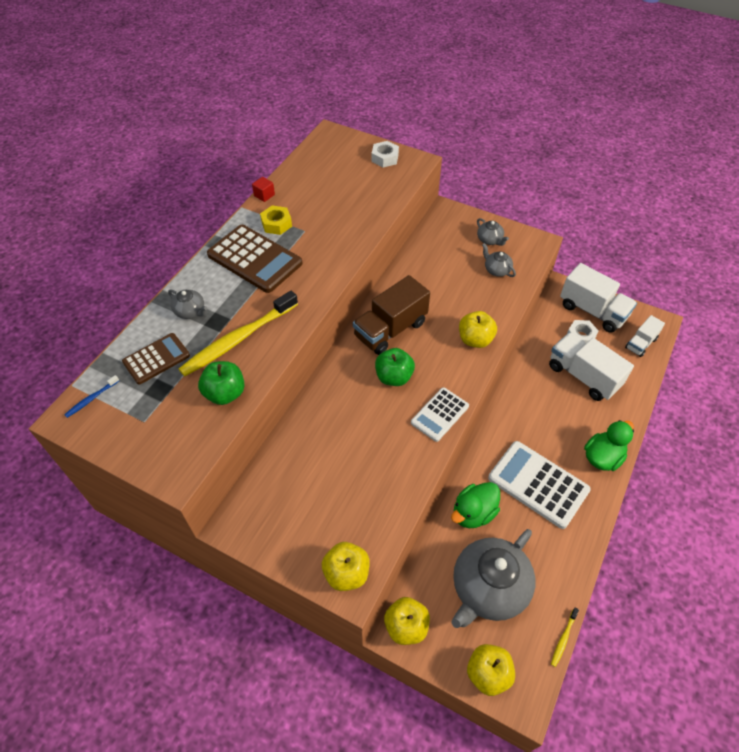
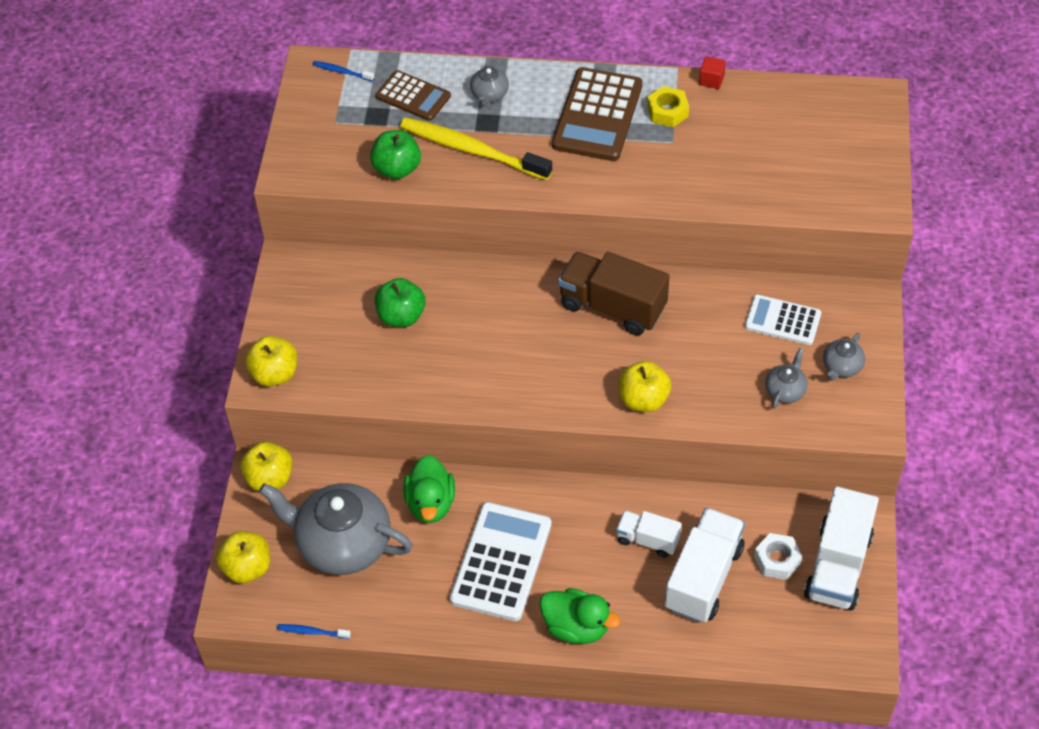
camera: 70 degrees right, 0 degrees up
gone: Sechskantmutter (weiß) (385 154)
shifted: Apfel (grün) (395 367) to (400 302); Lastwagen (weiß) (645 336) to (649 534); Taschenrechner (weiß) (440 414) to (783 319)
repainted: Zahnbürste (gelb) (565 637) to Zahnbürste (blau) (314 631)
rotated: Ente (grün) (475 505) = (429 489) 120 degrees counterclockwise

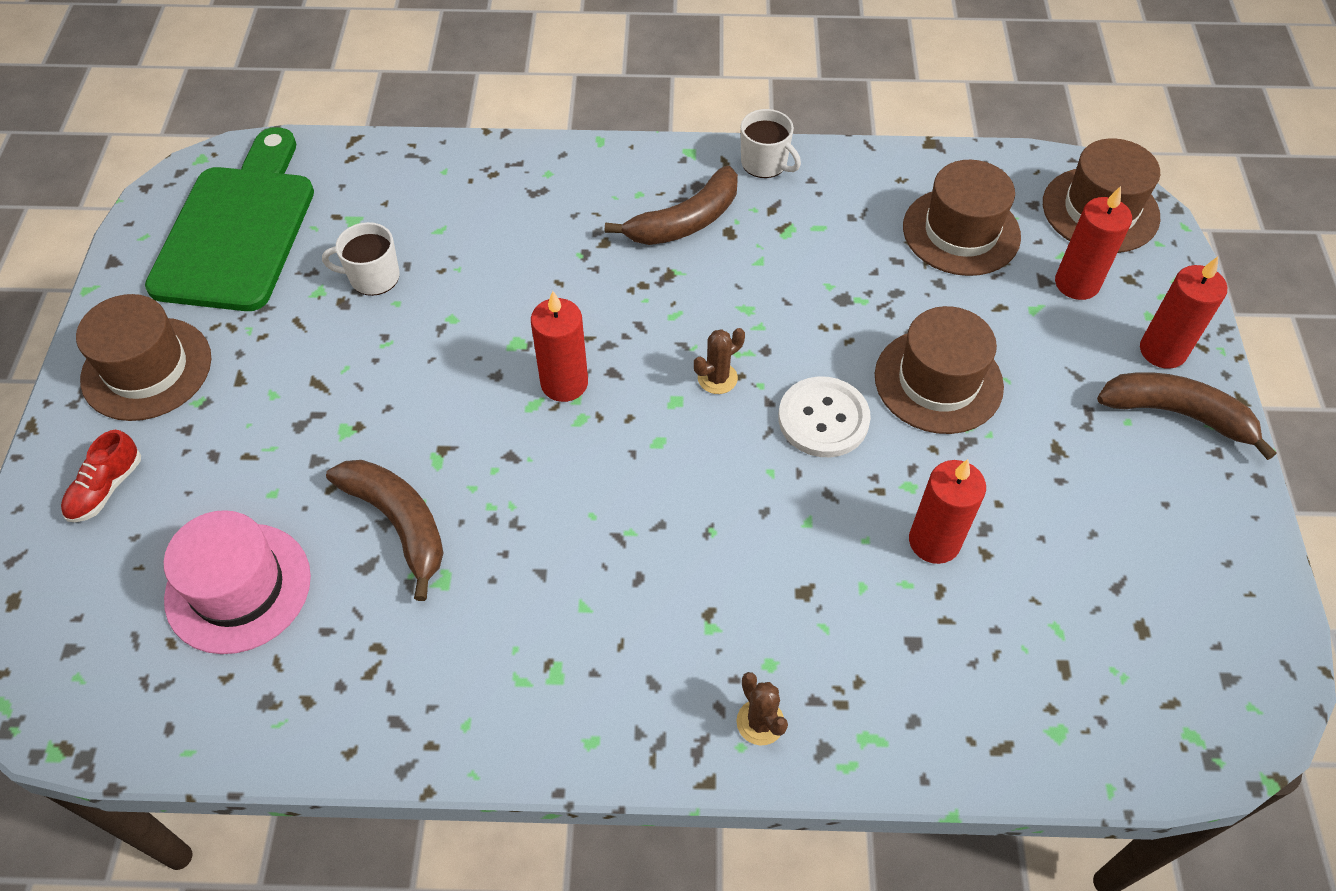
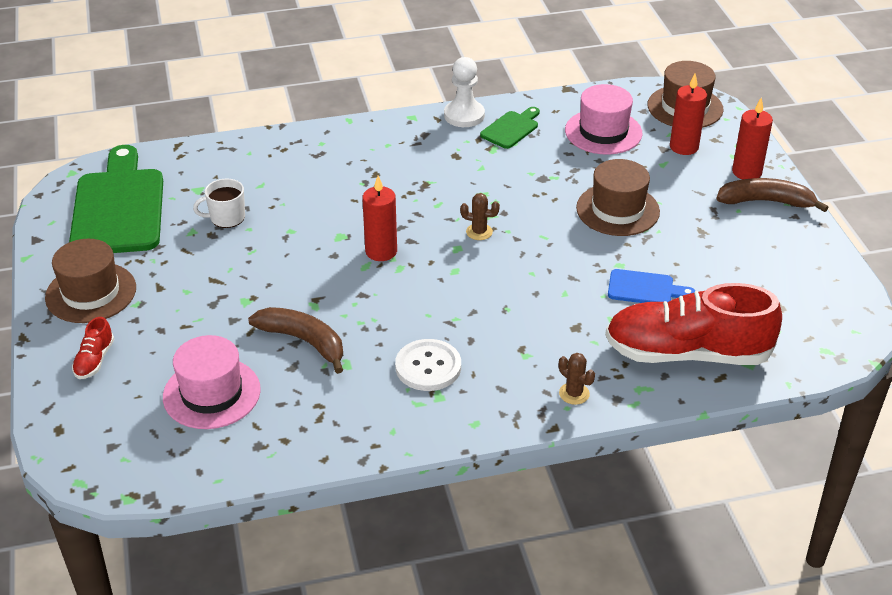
camera: 15 degrees left, 15 degrees down
gone: Banane (braun) (671 205)
new: Schneidebrett (grün) (510 128); Schuh (rot) (693 324)
shifted: Knopf (weiß) (824 416) to (428 365)
swapped: Tasse (weiß) (771 143) to Bauer (weiß) (464 92); Kerze (rot) (947 511) to Schneidebrett (blau) (651 286)
repainted: Hut (braun) (962 218) to Hut (rosa) (604 119)
rotated: Kaktus (braun) (719 361) = (480 216) 60 degrees clockwise

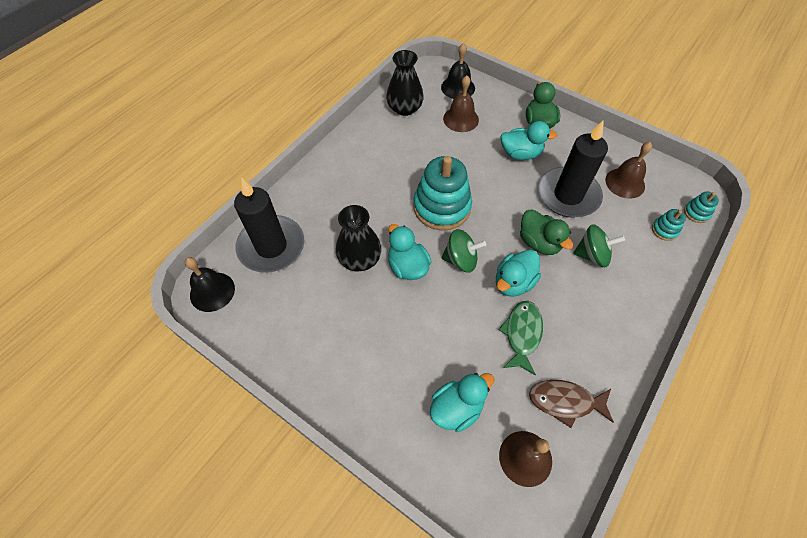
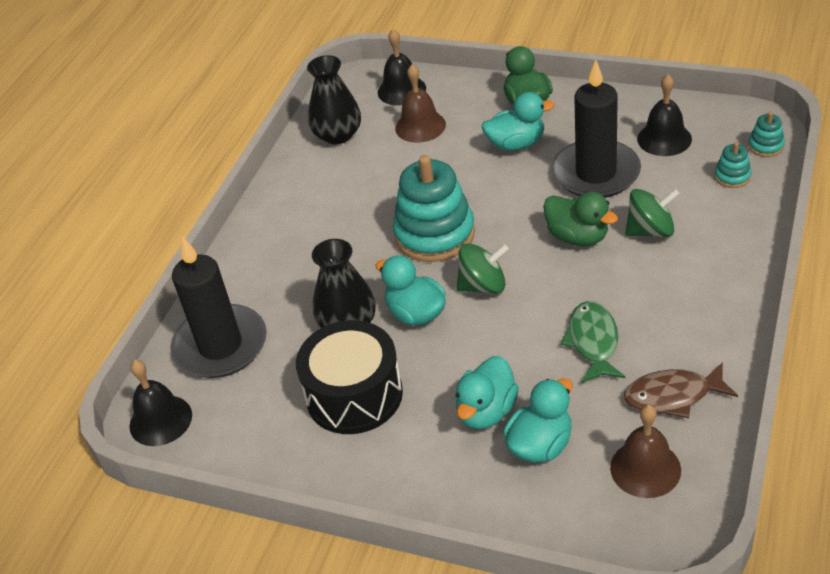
camera: 10 degrees left, 15 degrees down
new: Trommel (schwarz) (349 377)
shifted: Ente (türkis) (518 273) to (487 392)
repainted: Glocke (braun) (628 170) to Glocke (schwarz) (664 115)

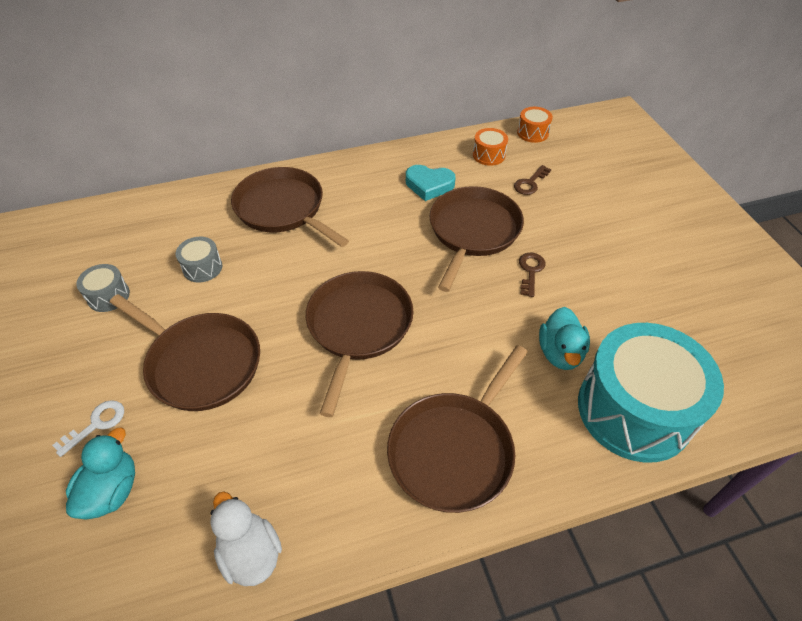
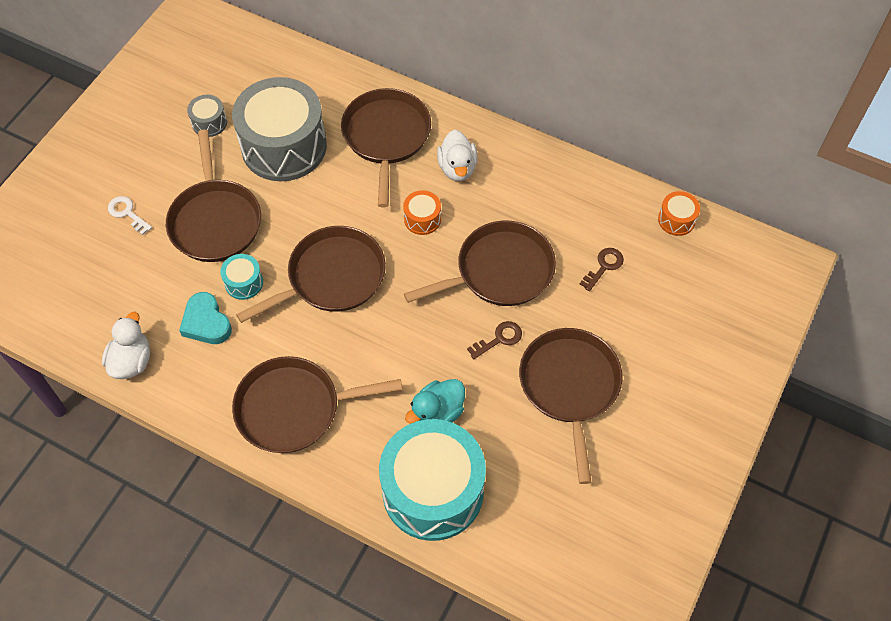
camera: 45 degrees right, 10 degrees up
gone: Ente (türkis) (100 474)
new: Trommel (türkis) (241 277); Ente (weiß) (457 155); Pfanne (braun) (571 406)
shifted: Herz (türkis) (430 183) to (205 318); Trommel (orange) (490 147) to (422 212)
rotated: Schlüssel (weiß) (88 428) = (130 215) 135 degrees counterclockwise; Schlüssel (braun) (532 180) = (602 269) 135 degrees clockwise
scaled: Trommel (grau) (199 259) = (279 129) x2.39

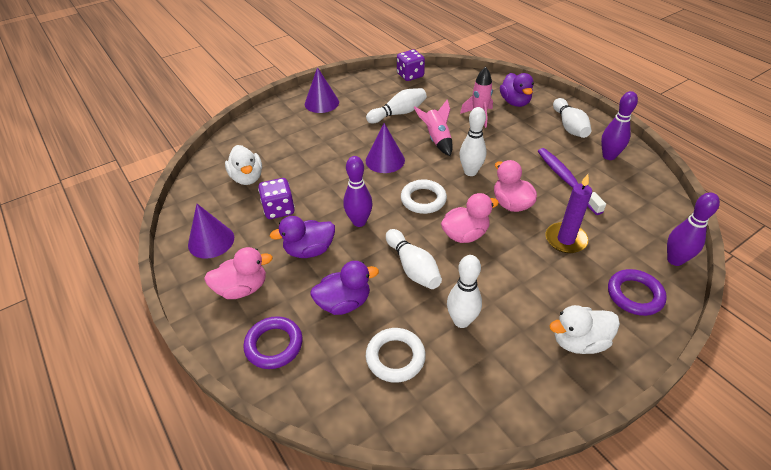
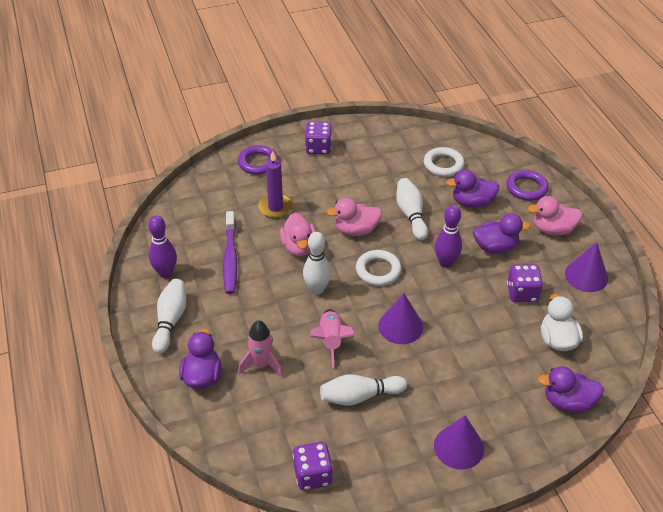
camera: 165 degrees left, 0 degrees up
gone: Bowlingkegel (weiß) (464 291); Bowlingkegel (lila) (693 229)
new: Ente (lila) (571 389)
swapped: Ente (weiß) (584 329) to Spielwürfel (lila) (318 138)

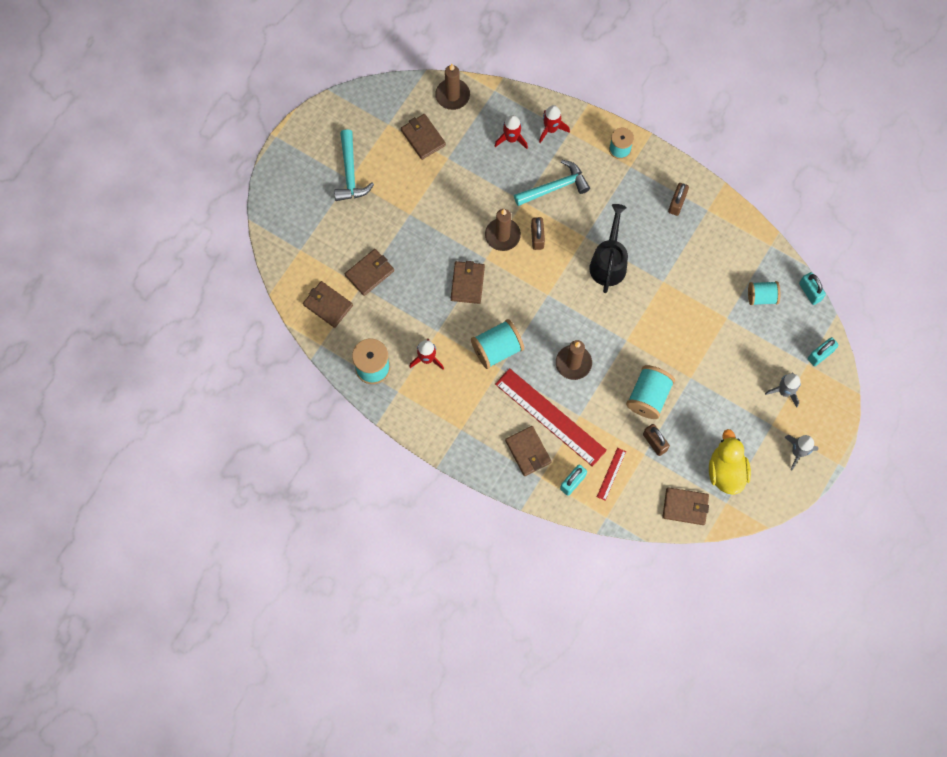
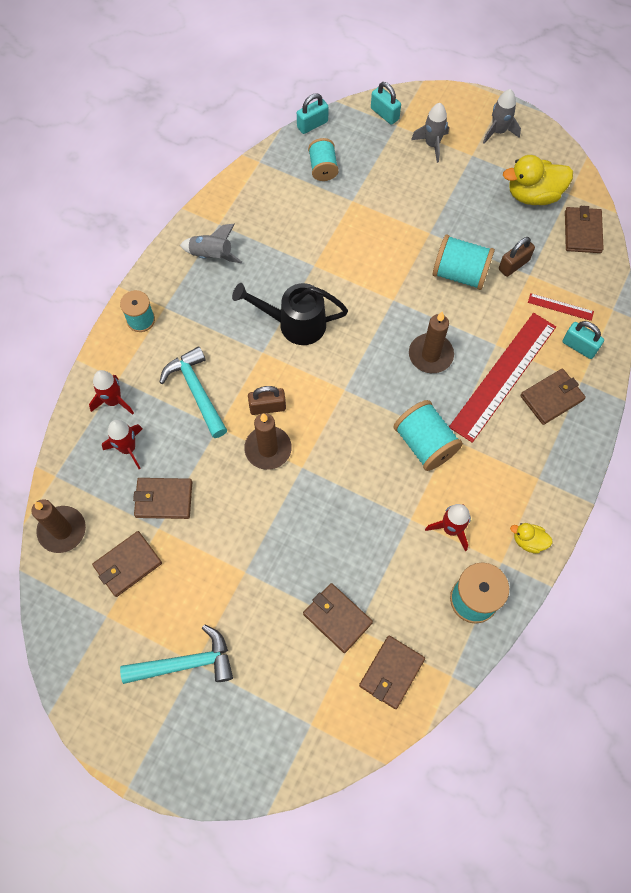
camera: 95 degrees left, 5 degrees down
new: Ente (gelb) (531 538)
shifted: Geldbörse (braun) (468 282) to (162 498)
swapped: Vorhängeschloss (braun) (678 199) to Rakete (grau) (211 243)

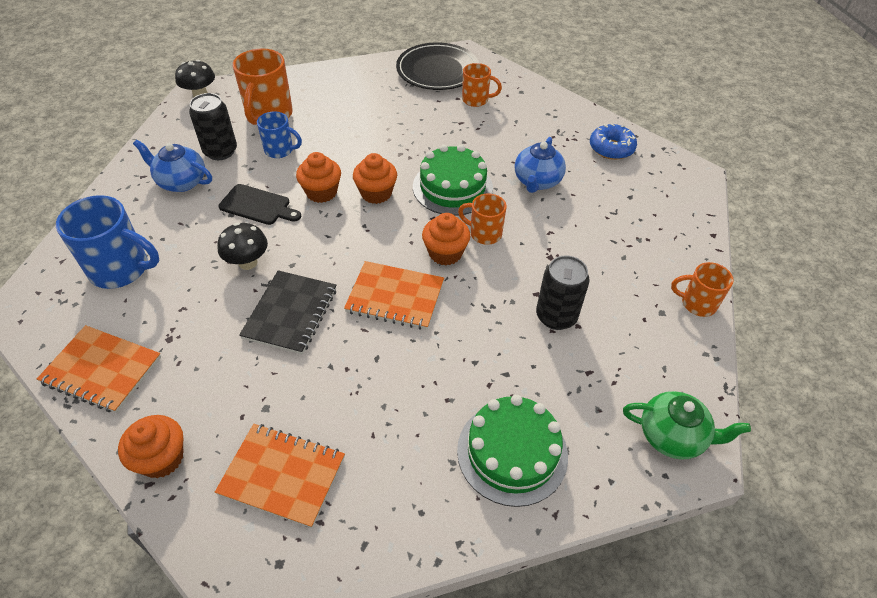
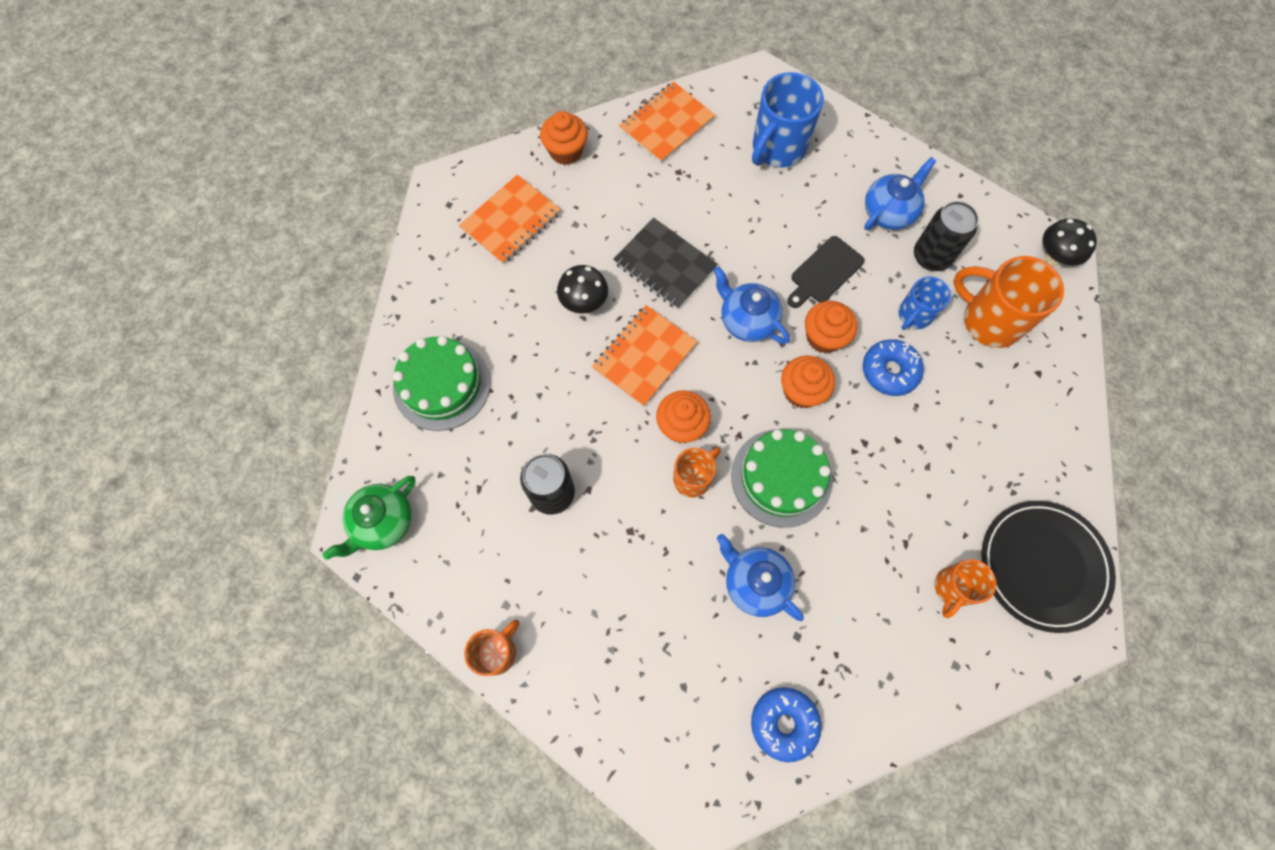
camera: 115 degrees right, 20 degrees up
new: Teekanne (blau) (751 305); Donut (blau) (893 367)
shifted: Pilz (schwarz) (242 246) to (582 289)

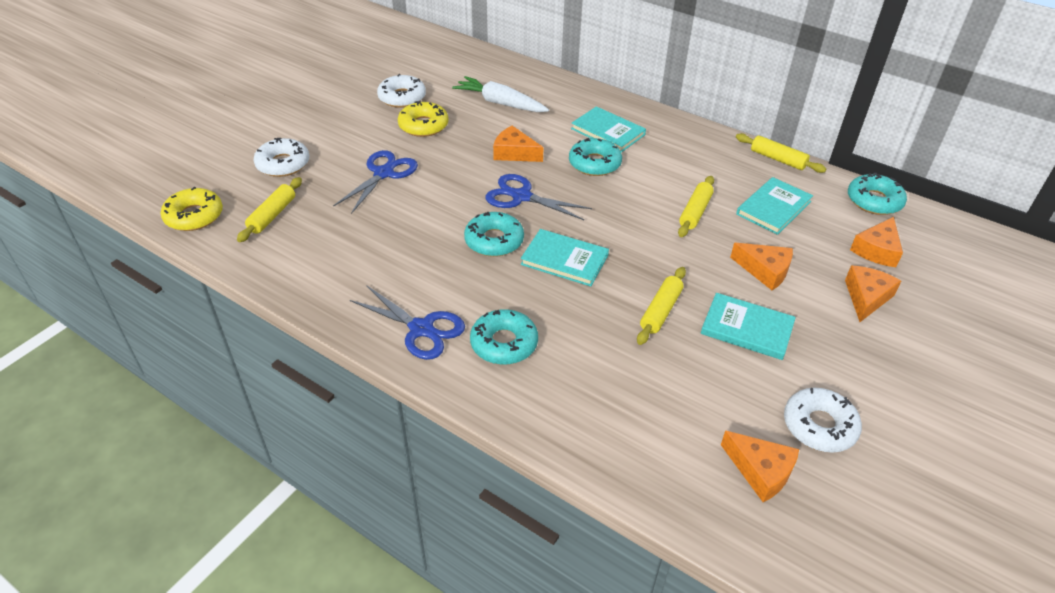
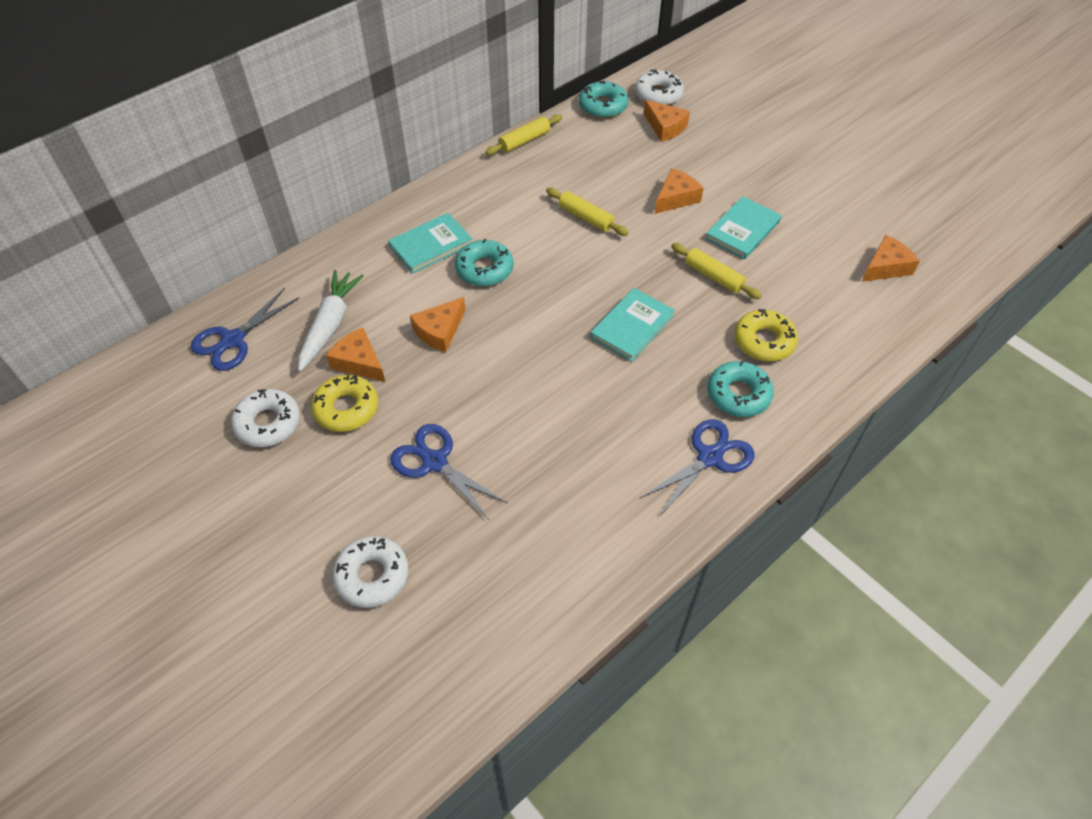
camera: 75 degrees left, 10 degrees up
gone: Nudelholz (gelb) (269 209); Donut (türkis) (494 234); Buch (türkis) (774 206)
shifted: Schere (blau) (538 197) to (245 329); Käse (orange) (873 293) to (355 354); Donut (weiß) (823 420) to (659 87); Donut (gelb) (192 209) to (766 335)
rotated: Karotte (weiß) (500 94) = (331 321) 150 degrees clockwise

